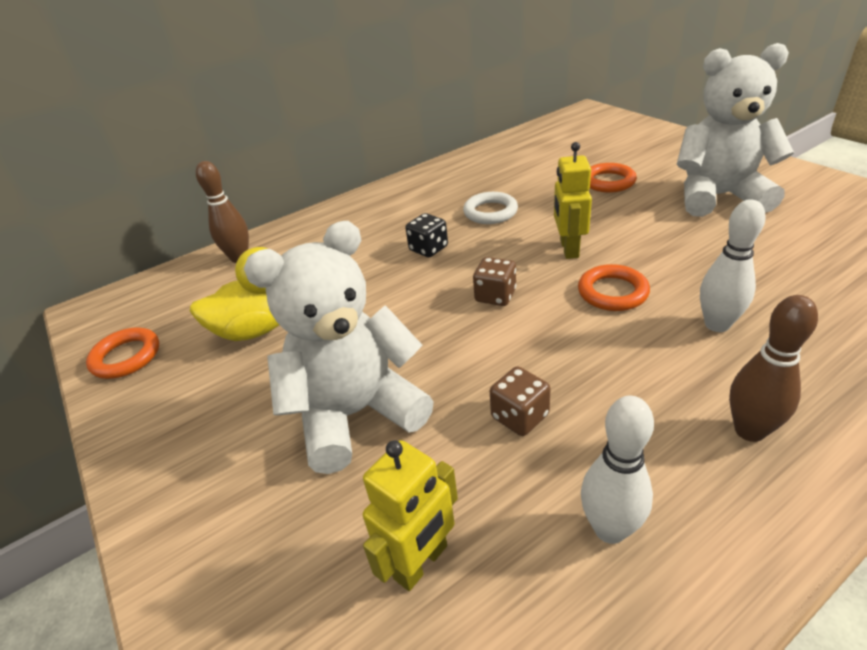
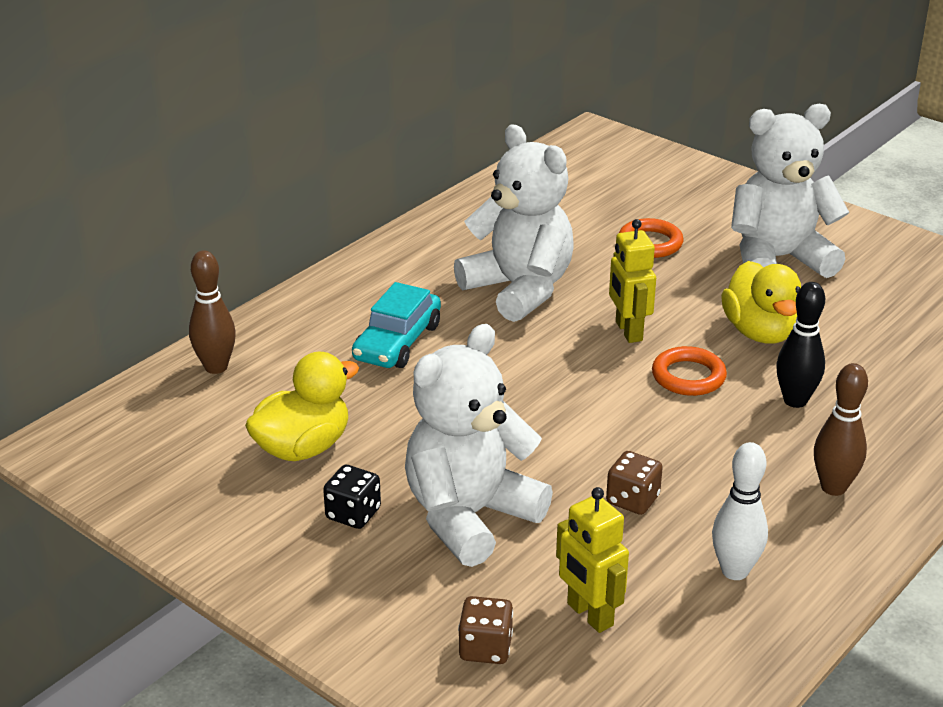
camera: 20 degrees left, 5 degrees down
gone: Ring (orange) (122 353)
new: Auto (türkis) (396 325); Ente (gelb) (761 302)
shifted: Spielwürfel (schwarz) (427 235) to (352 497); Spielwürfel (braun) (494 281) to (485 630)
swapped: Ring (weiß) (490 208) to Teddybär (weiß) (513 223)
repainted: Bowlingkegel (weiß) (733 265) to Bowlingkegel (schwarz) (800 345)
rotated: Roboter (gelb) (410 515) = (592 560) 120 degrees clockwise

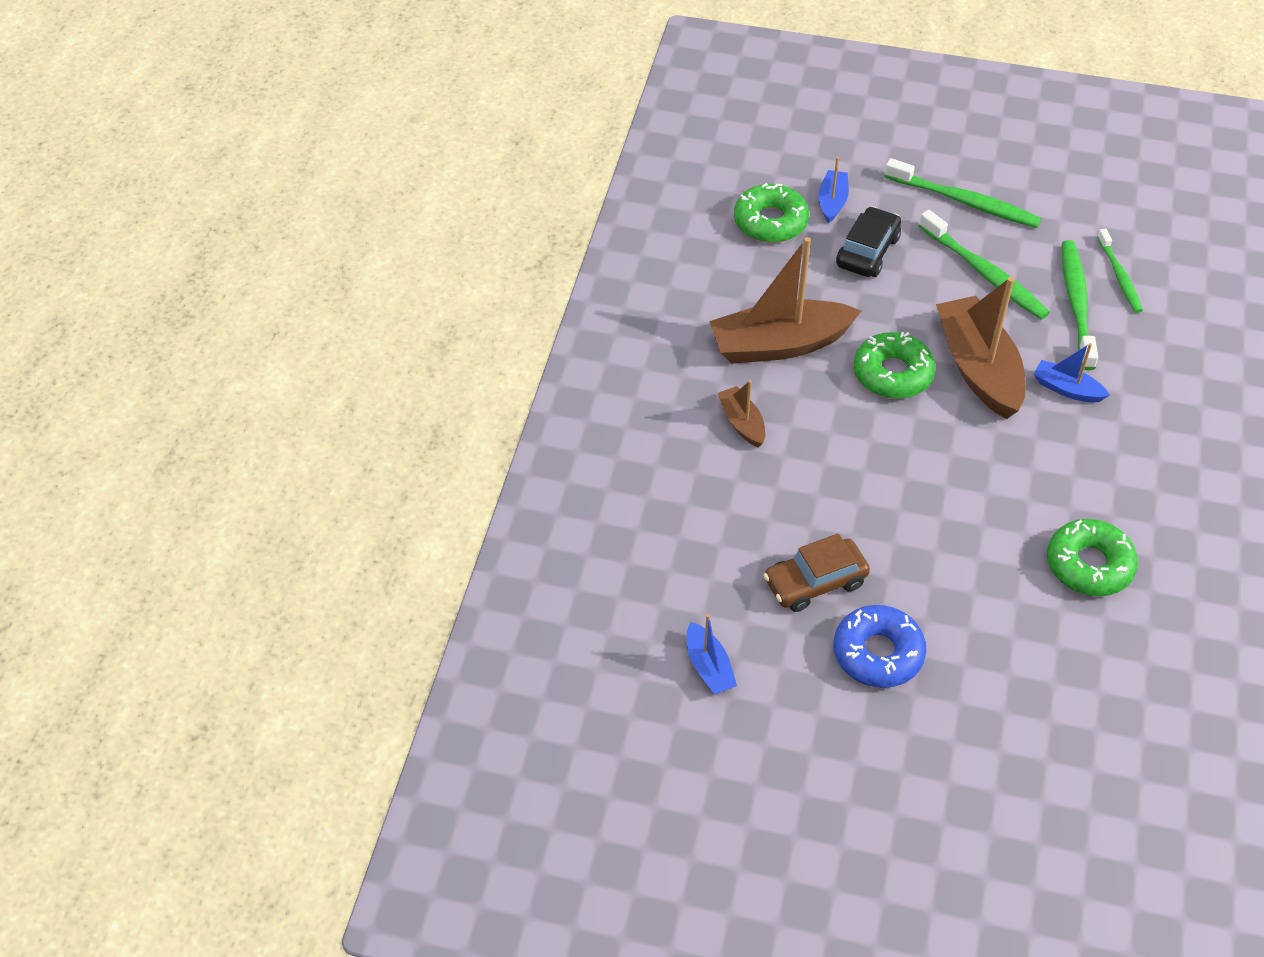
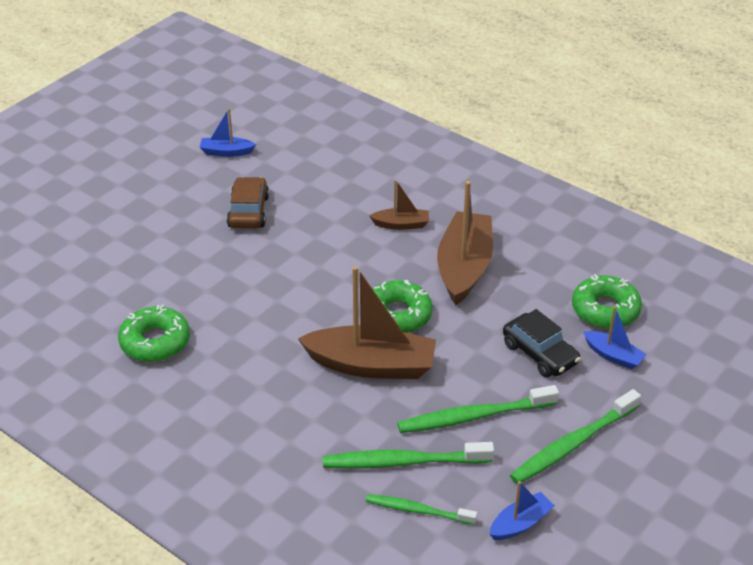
camera: 115 degrees right, 10 degrees down
gone: Donut (blau) (880 646)
shifted: Boot (blau) (1072 373) to (522 510)
rotated: Zahnbürste (grün) (1080 305) = (408 455) 150 degrees clockwise

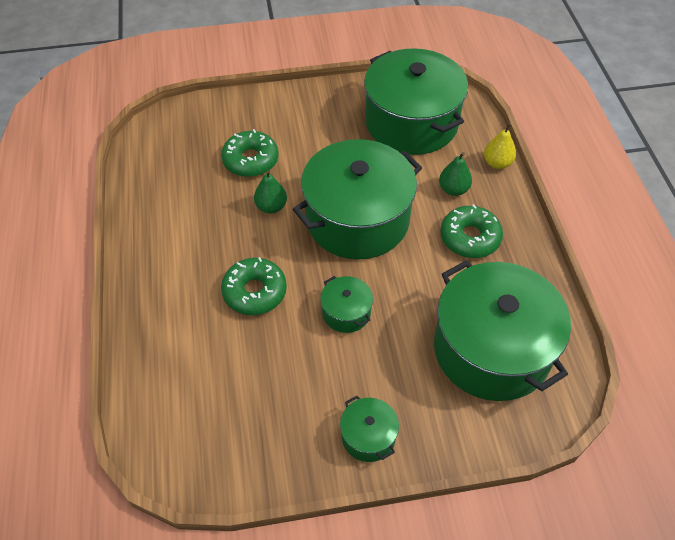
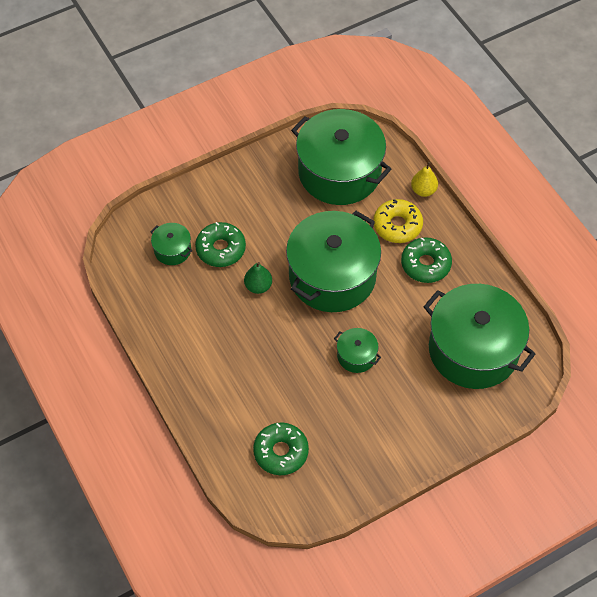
camera: 20 degrees left, 5 degrees up
shifted: Kochtopf (grün) (369 429) to (171 244); Donut (grün) (254 286) to (281 449)
swapped: Birne (grün) (455 174) to Donut (gelb) (398 221)

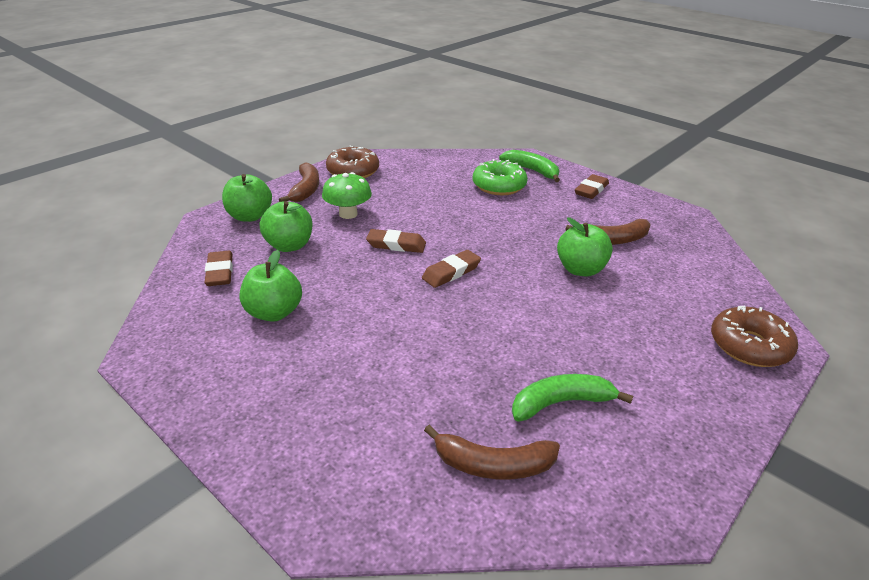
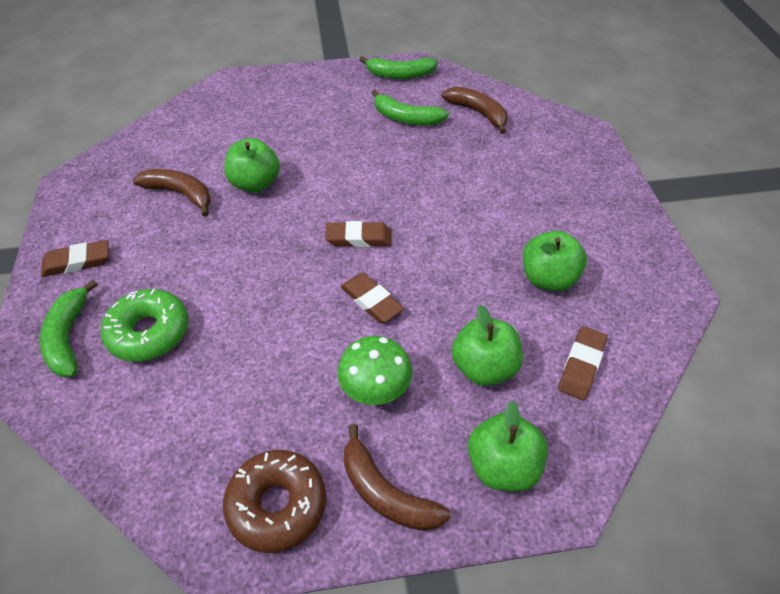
camera: 140 degrees left, 15 degrees up
gone: Donut (braun) (754 336)
new: Banane (grün) (398 67)
rotated: Banane (braun) (299 182) = (397 477) 90 degrees counterclockwise

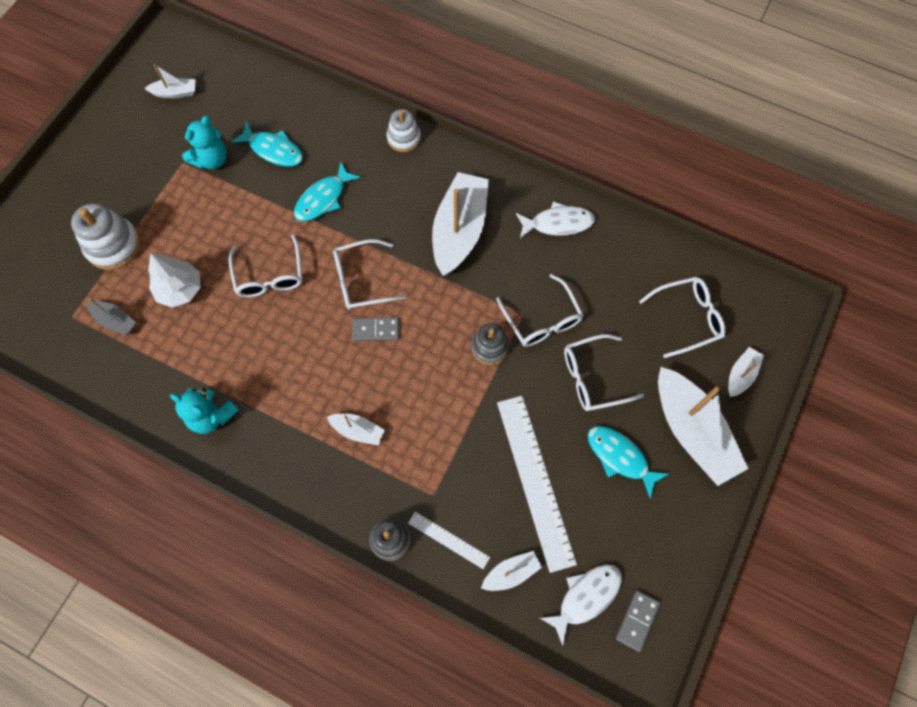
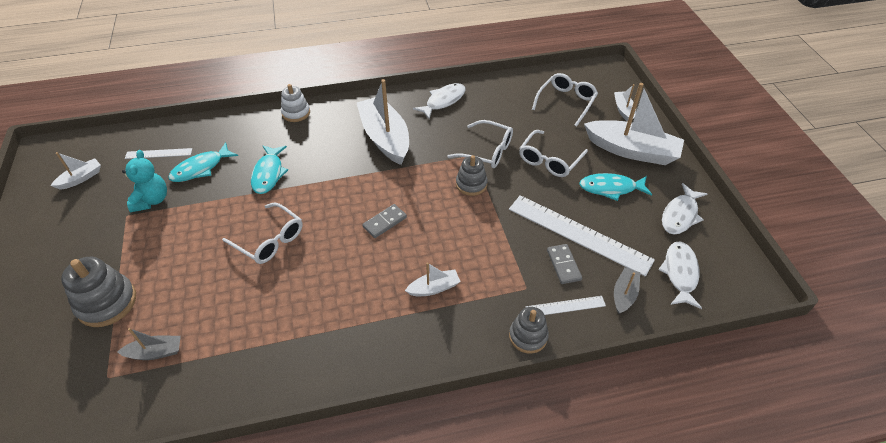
camera: 40 degrees left, 20 degrees down
gone: Baum (weiß) (174 280); Teddybär (türkis) (204 411); Brille (weiß) (370 274)
new: Lineal (weiß) (159 153); Fisch (weiß) (684 209)
shifted: Dominostein (grau) (638 621) to (564 264)
repainted: Stapelspielzeug (weiß) (106 236) to Stapelspielzeug (grau) (98 292); Boot (weiß) (511 571) to Boot (grau) (627 290)
rotated: Fisch (türkis) (267 144) = (203 162) 150 degrees clockwise

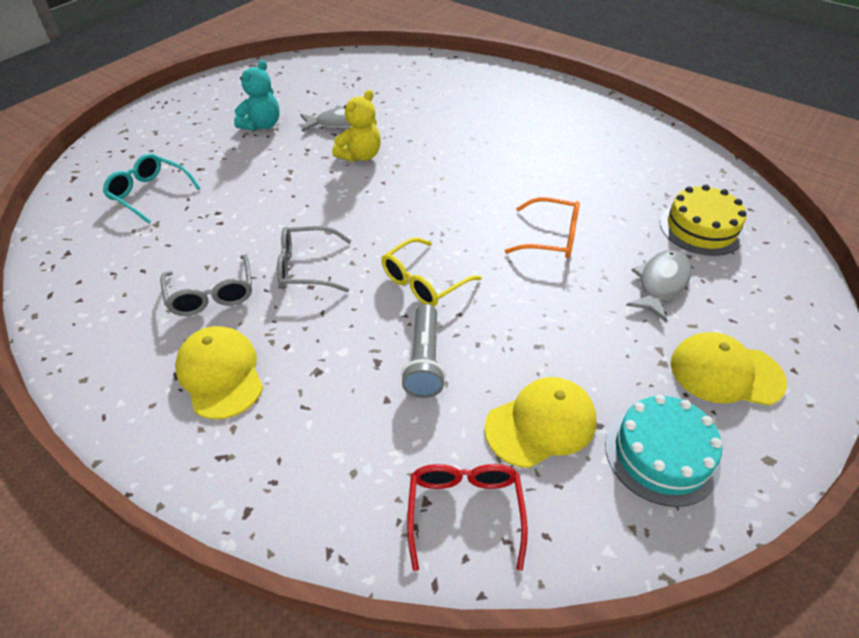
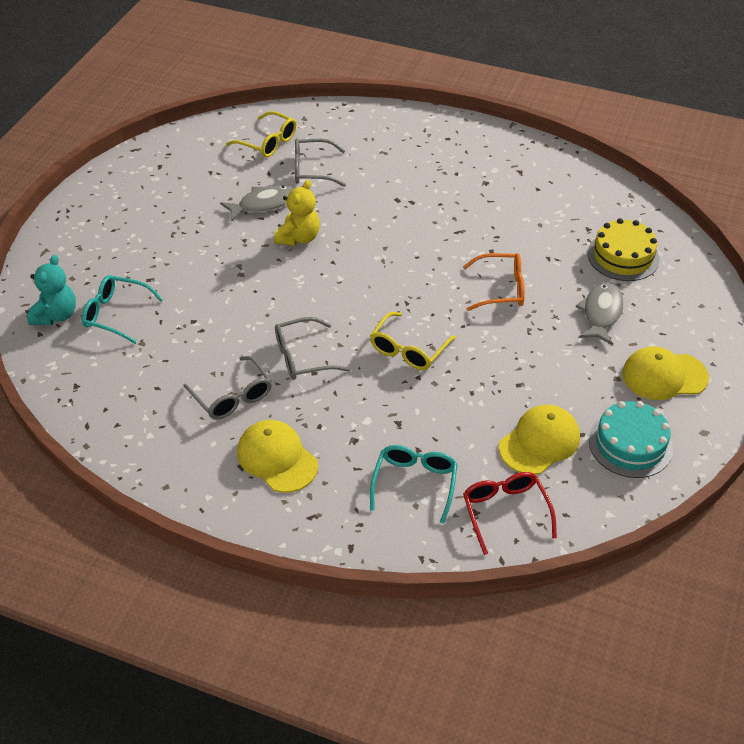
camera: 15 degrees left, 0 degrees up
gone: Taschenlampe (grau) (423 351)
new: Brille (gelb) (261 134); Brille (grau) (320 162); Brille (türkis) (414 484)
shifted: Teddybär (türkis) (257 95) to (51 290)

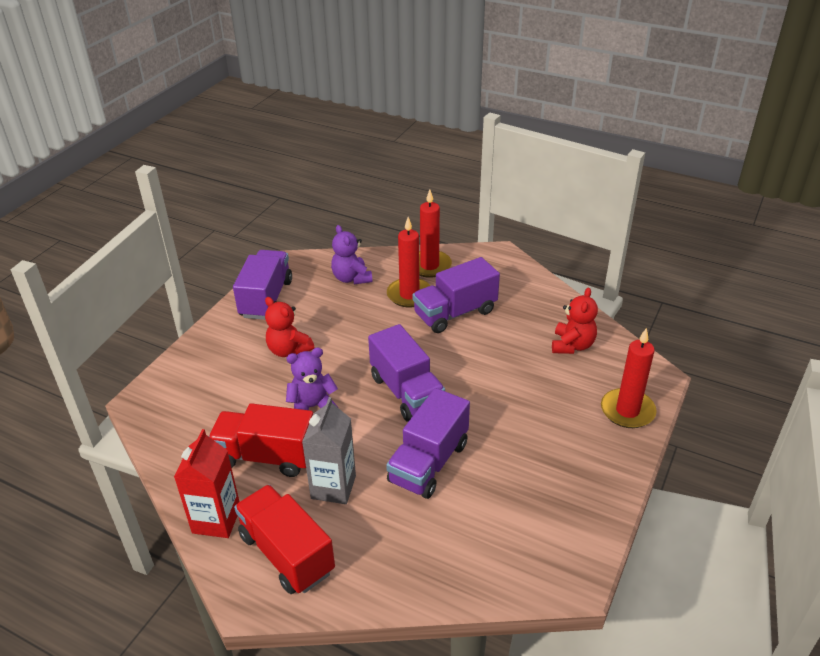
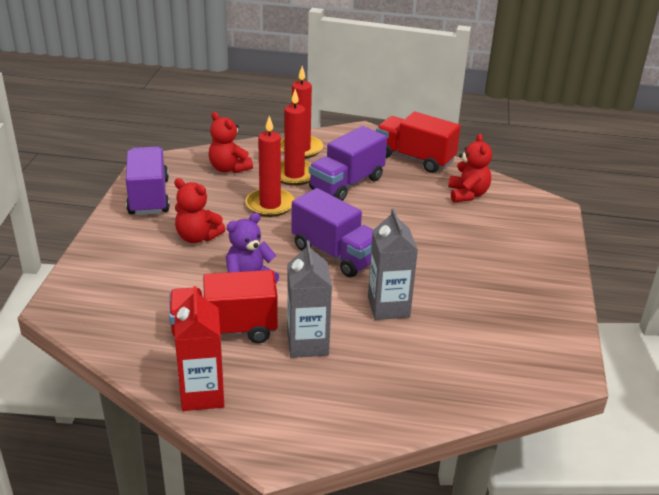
camera: 20 degrees left, 5 degrees down
shifted: Kerze (rot) (628 378) to (270 166); Lastwagen (rot) (284 539) to (418 142)
swapped: Lastwagen (lila) (428 443) to Getränkekarton (grau) (393 264)
repainted: Teddybär (lila) (352 254) to Teddybär (rot) (231 142)

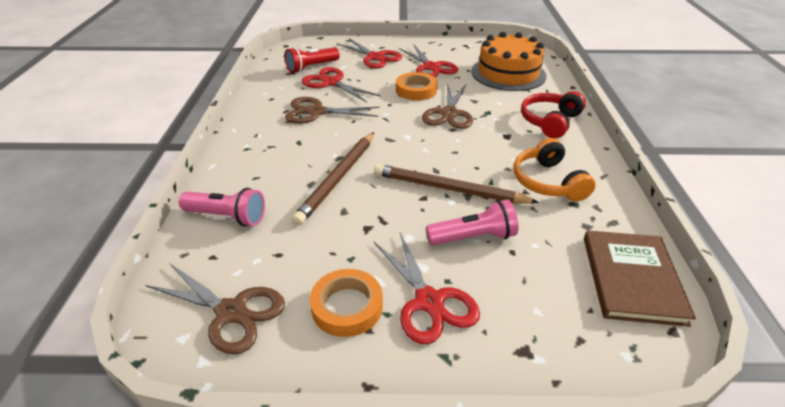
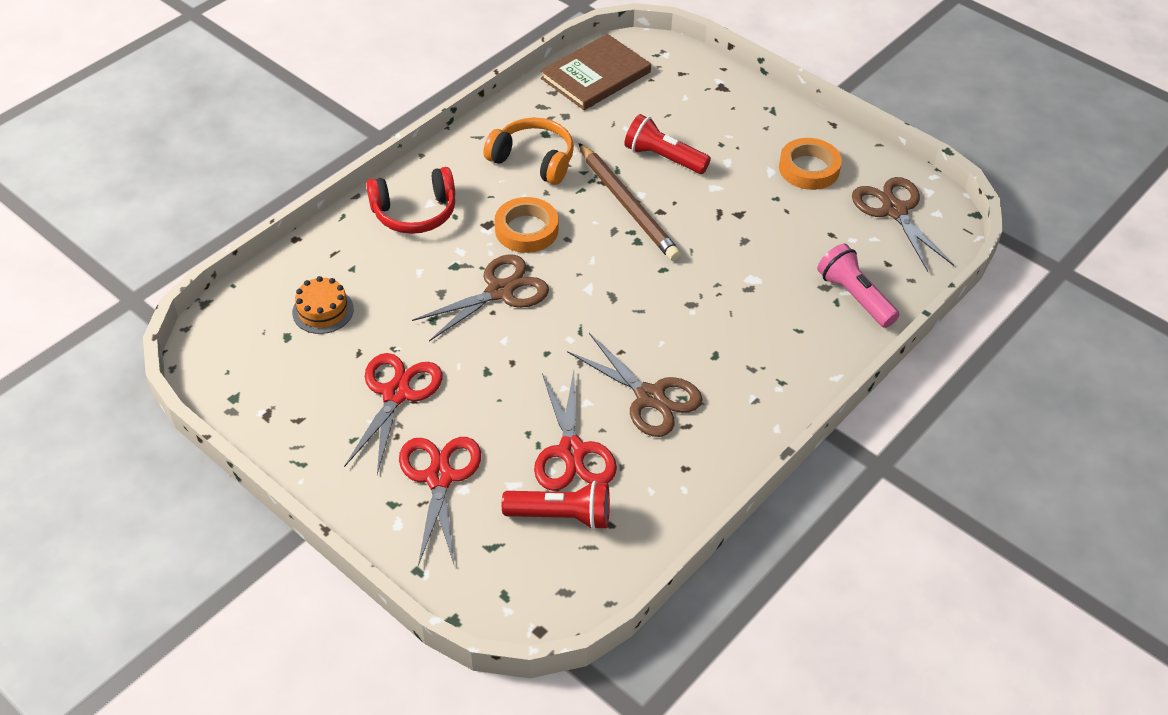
camera: 140 degrees left, 10 degrees up
gone: Bleistift (braun) (333 178); Schere (rot) (427 288)
shifted: Klebeband (orange) (417 86) to (526 225)
repainted: Taschenlampe (rosa) (472 222) to Taschenlampe (rot) (667 144)
rotated: Kopfhörer (orange) (555 170) = (528 151) 90 degrees counterclockwise
scaled: Kuchen (orange) (509 61) = (323 305) x0.48

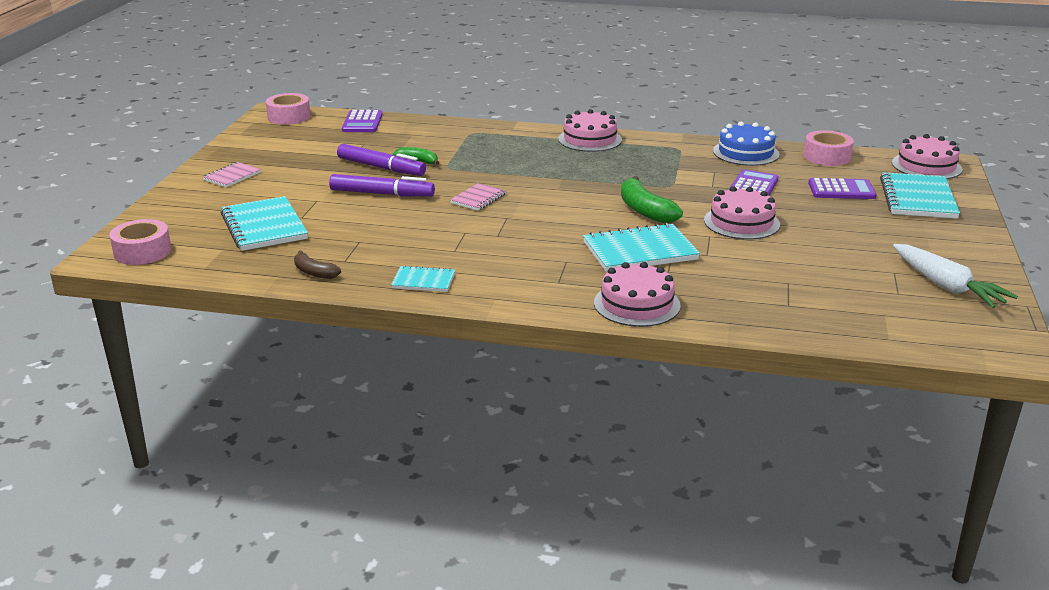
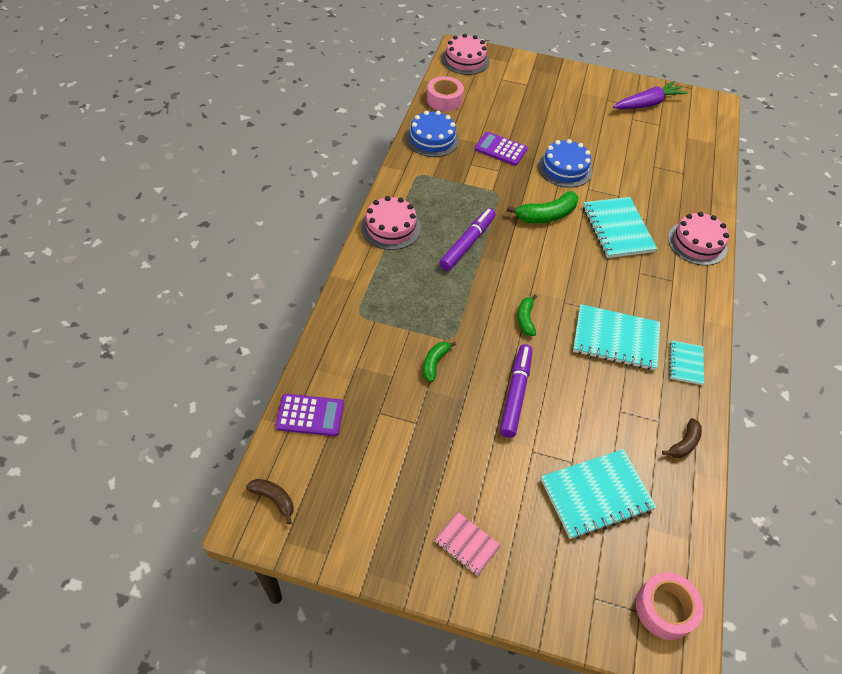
camera: 90 degrees left, 25 degrees up
gone: Taschenrechner (lila) (842 188)
shifted: Filzstift (lila) (381 160) to (467 239); Notizbuch (türkis) (920 195) to (616 337)
swapped: Klebeband (rosa) (288 109) to Banane (braun) (270 501); Notizbuch (rosa) (478 197) to Banane (grün) (527 315)
repainted: Kuchen (rosa) (742 213) to Kuchen (blau) (565 163); Karotte (weiß) (955 276) to Karotte (lila) (650 95)

